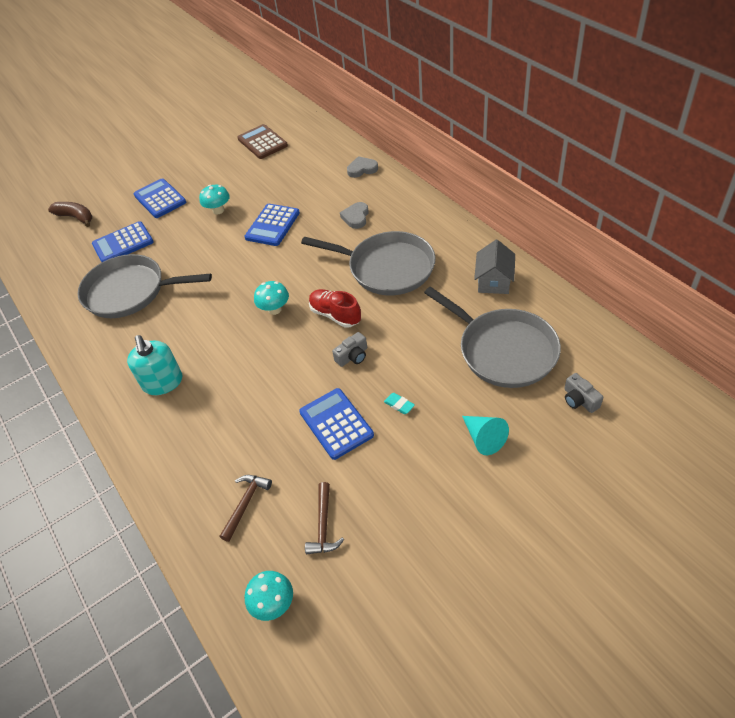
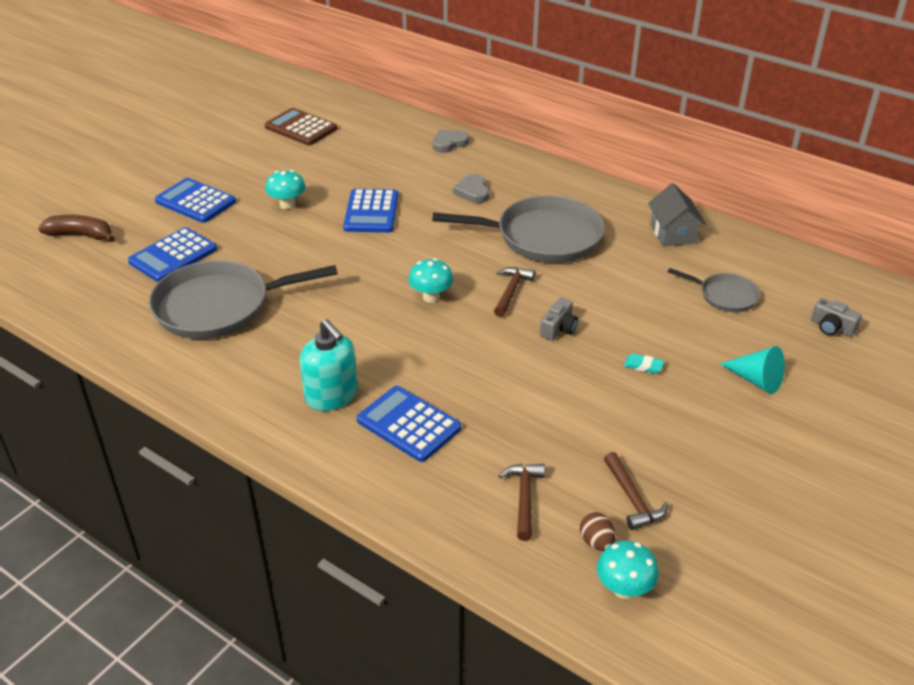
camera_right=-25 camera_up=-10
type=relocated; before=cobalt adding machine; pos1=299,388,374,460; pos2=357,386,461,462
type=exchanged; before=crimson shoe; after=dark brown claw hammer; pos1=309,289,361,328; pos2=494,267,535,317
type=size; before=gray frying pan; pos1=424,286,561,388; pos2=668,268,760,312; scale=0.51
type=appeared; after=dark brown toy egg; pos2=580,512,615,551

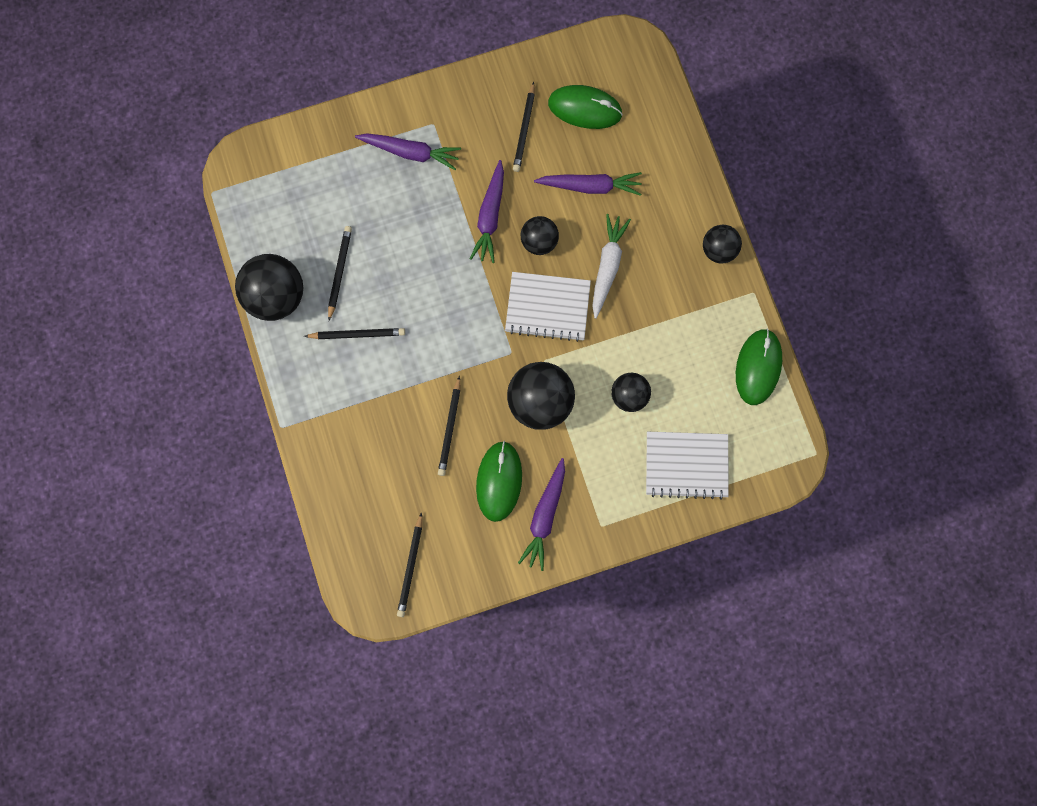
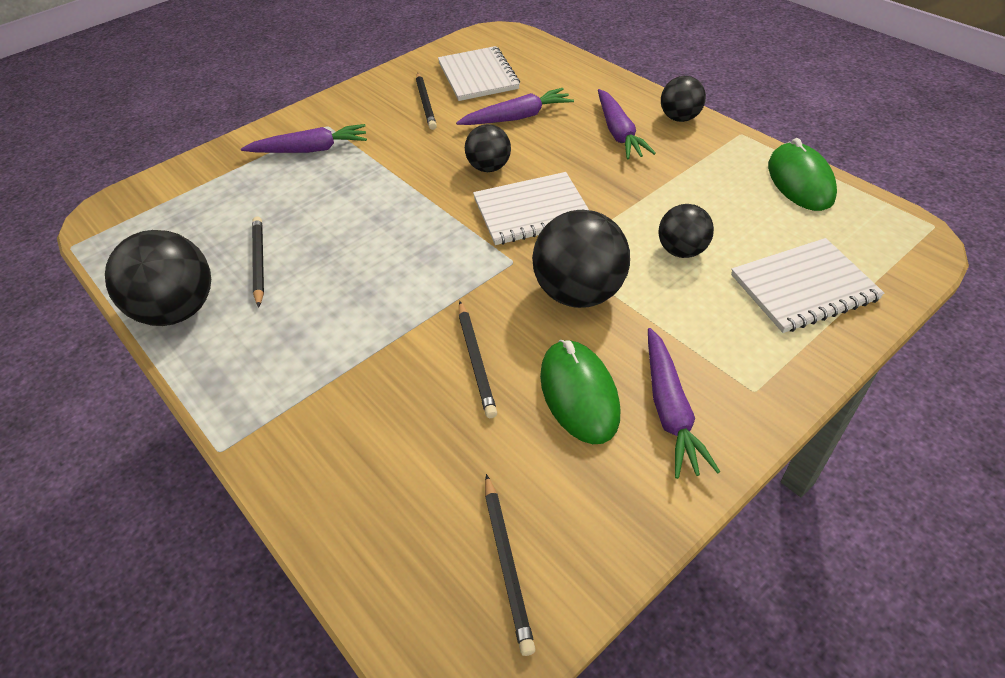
camera_right=-20 camera_up=-30
type=missing; before=jet-black pencil; pos1=304,328,405,339
type=relocated; before=purple carrot; pos1=470,160,504,263; pos2=598,89,656,160
type=exchanged; before=emerald computer mouse; after=snow-white notepad; pos1=548,85,623,129; pos2=438,46,520,101
type=missing; before=snow-white carrot; pos1=592,214,631,319

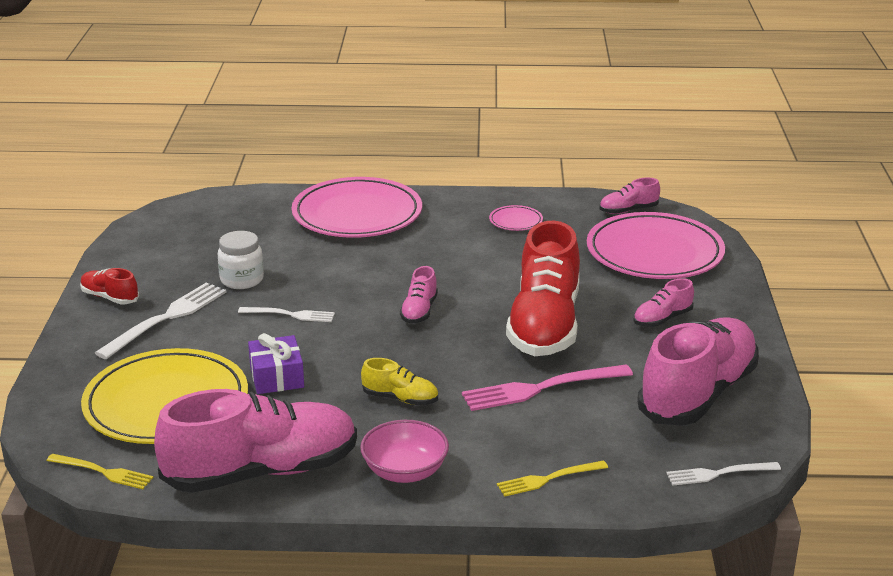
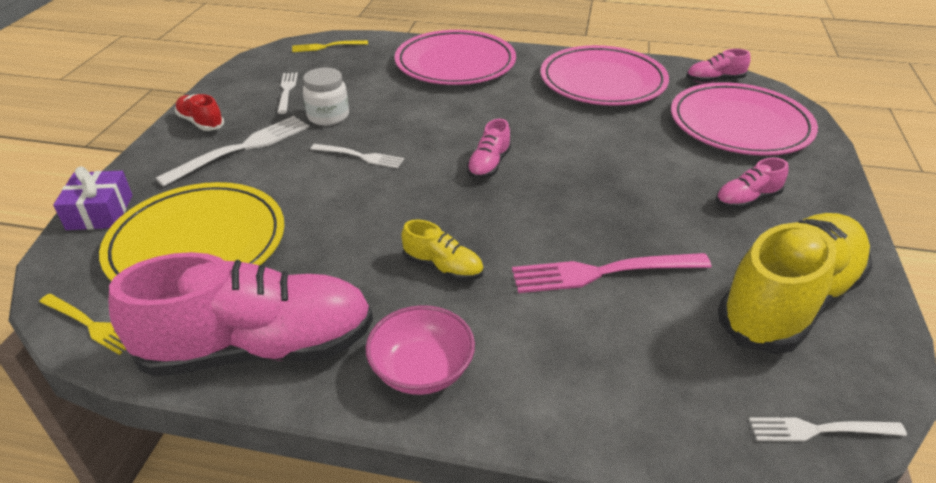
camera_right=10 camera_up=10
type=relocated; before=purple wrapped gift; pos1=248,333,304,394; pos2=53,166,133,230
type=size; before=pink flat dish; pos1=489,205,543,231; pos2=541,45,669,106; scale=2.45
type=relocated; before=golden dinner fork; pos1=497,460,608,497; pos2=292,40,368,52
type=missing; before=crimson shoe; pos1=506,221,580,356
type=colour; before=pink shoe; after=golden shoe; pos1=637,317,759,426; pos2=718,213,872,354
type=appeared; after=snow-white dinner fork; pos2=277,73,298,114

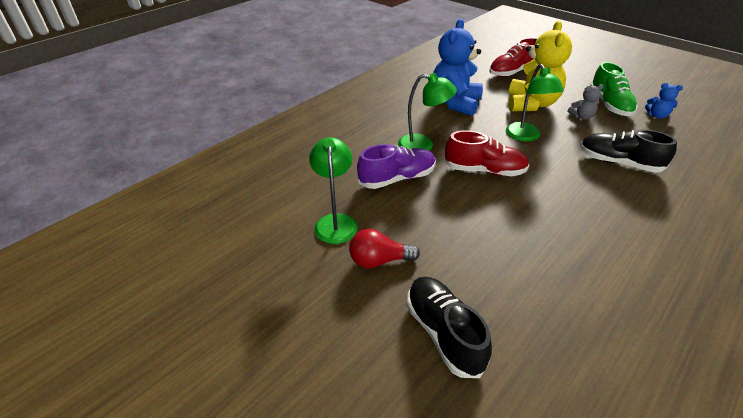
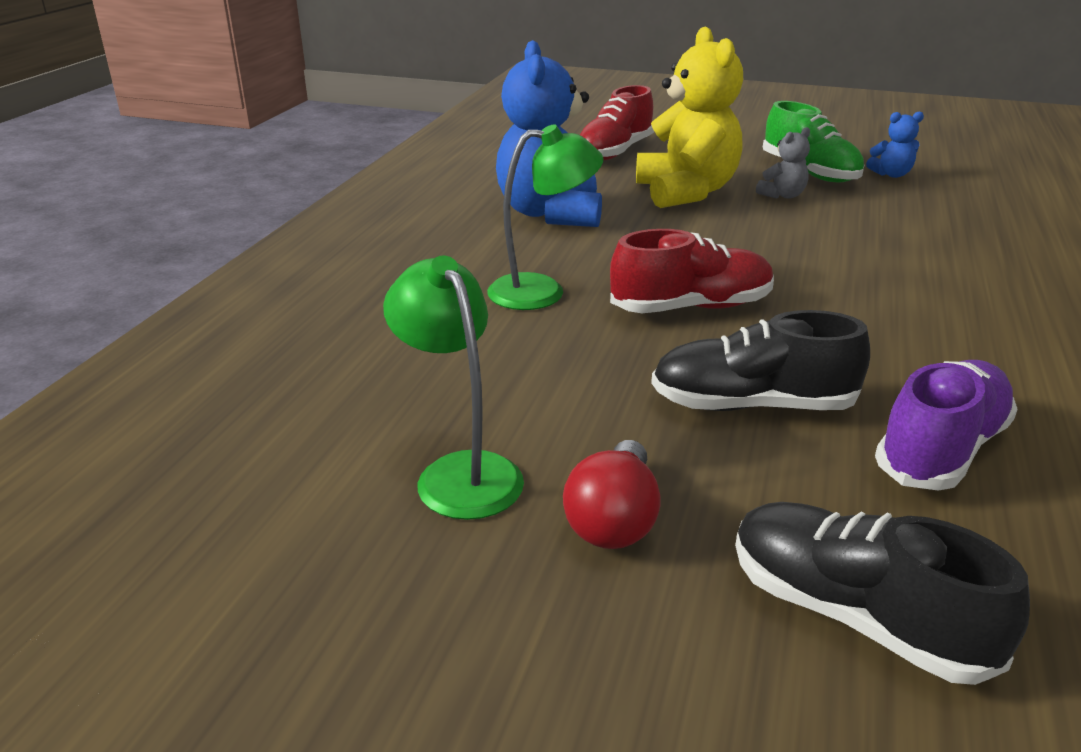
camera_right=-25 camera_up=-10
type=spun; before=crimson lightbulb; pos1=349,229,420,269; pos2=563,440,661,549; turn=-45
type=relocated; before=purple shoe; pos1=357,144,436,189; pos2=875,360,1018,491
type=missing; before=emerald lamp; pos1=506,64,564,142
type=relocated; before=jet-black shoe; pos1=580,129,677,173; pos2=651,310,870,411

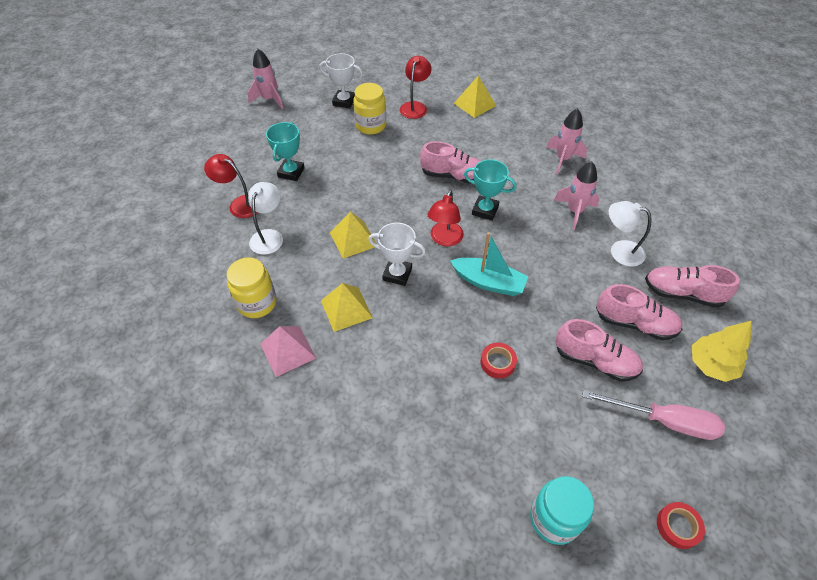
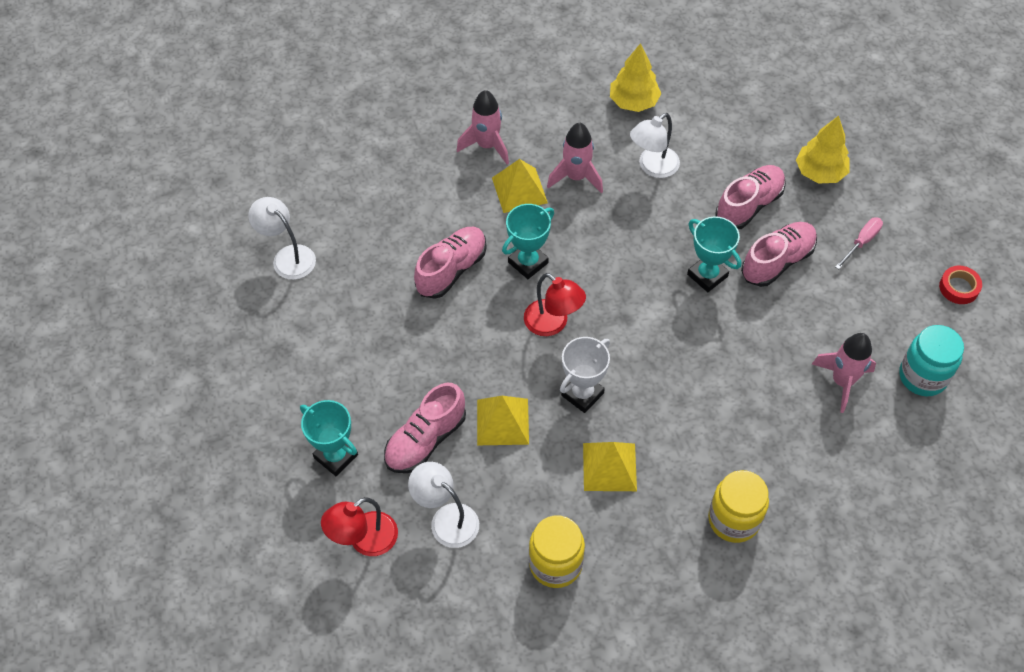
camera_right=-65 camera_up=5
type=relocated; before=pink toy rocket; pos1=248,49,283,109; pos2=812,333,876,413
type=missing; before=pink pyramid shape; pos1=260,326,316,377
type=missing; before=snow-white award cup; pos1=319,53,363,108
type=relocated; before=golden preserve jar; pos1=353,83,386,135; pos2=708,470,769,543
type=colour; before=crimson lamp; after=snow-white lamp; pos1=400,56,432,119; pos2=248,197,316,280
type=missing; before=turquoise sailboat; pos1=450,232,528,296
type=relocated; before=golden pyramid shape; pos1=454,76,496,118; pos2=492,159,548,213
type=missing; before=crimson sticky tape; pos1=480,343,517,379
type=size; before=pink flat screwdriver; pos1=582,390,725,440; pos2=835,217,883,269; scale=0.56
type=relocated; before=pink shoe; pos1=645,265,740,308; pos2=384,383,466,473
type=appeared; after=golden fir tree; pos2=610,43,661,112
type=appeared; after=turquoise award cup; pos2=687,216,741,292

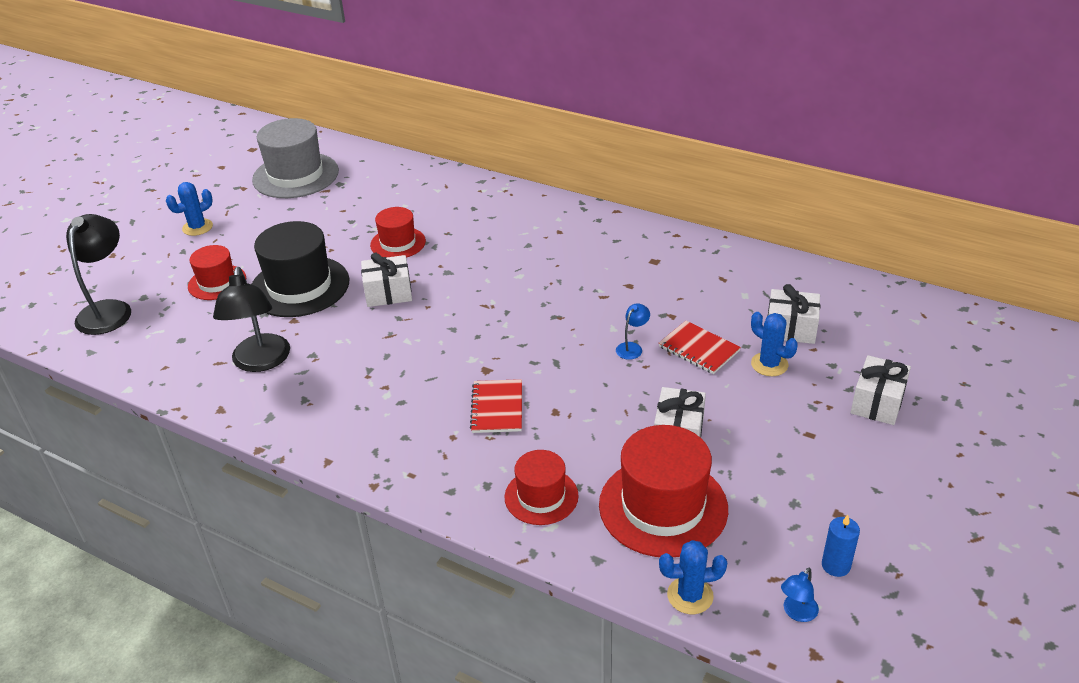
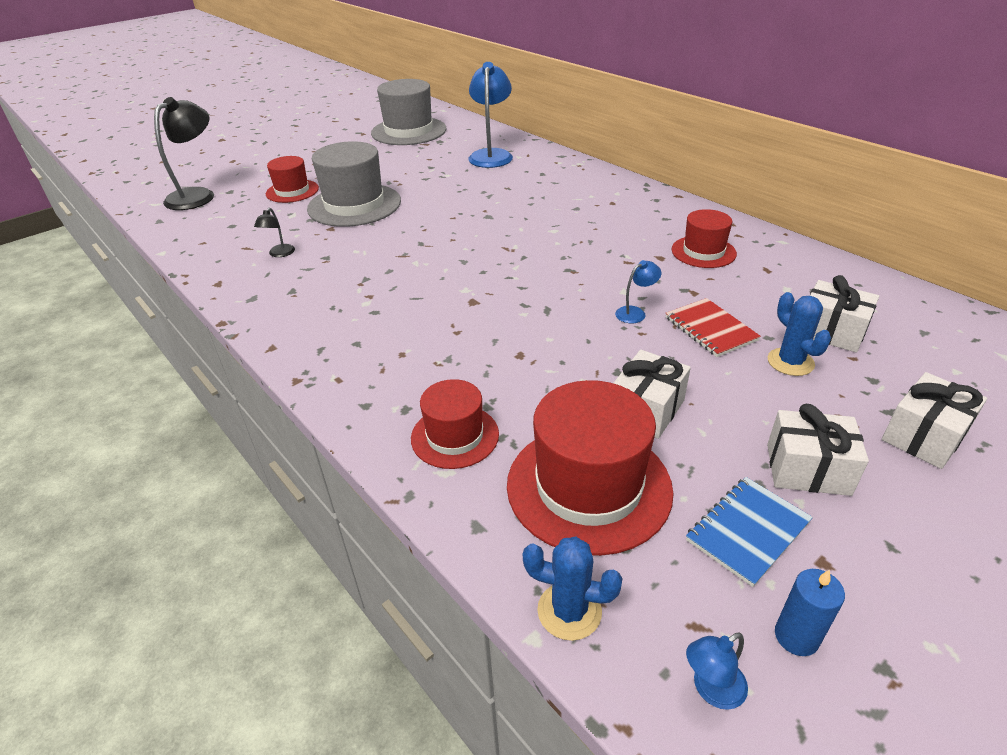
camera_right=20 camera_up=0
type=missing; before=cobalt saguaro cactus; pos1=166,182,213,236
type=size; before=jet-black lamp; pos1=213,267,290,372; pos2=254,208,295,257; scale=0.45
type=colour; before=jet-black top hat; after=gray top hat; pos1=252,221,350,317; pos2=307,141,401,227
type=relocated; before=snow-white wrapped gift; pos1=361,252,412,307; pos2=767,404,869,496
type=relocated; before=crimson top hat; pos1=370,207,426,258; pos2=672,209,737,268
type=missing; before=crimson notepad; pos1=470,379,522,433
type=appeared; after=cobalt lamp; pos2=468,62,513,168
type=appeared; after=cobalt notepad; pos2=686,477,813,587

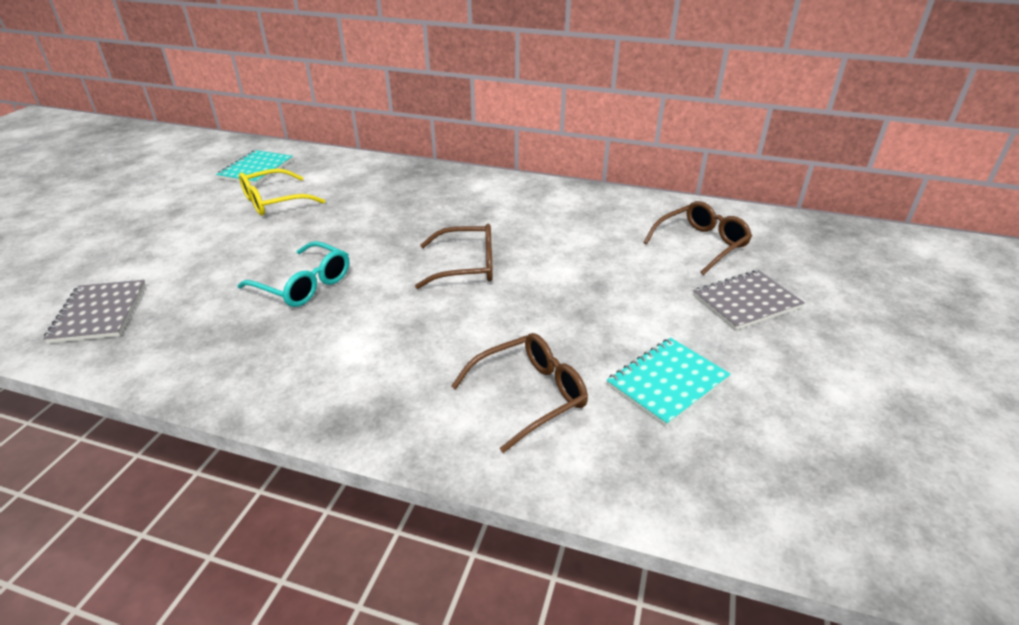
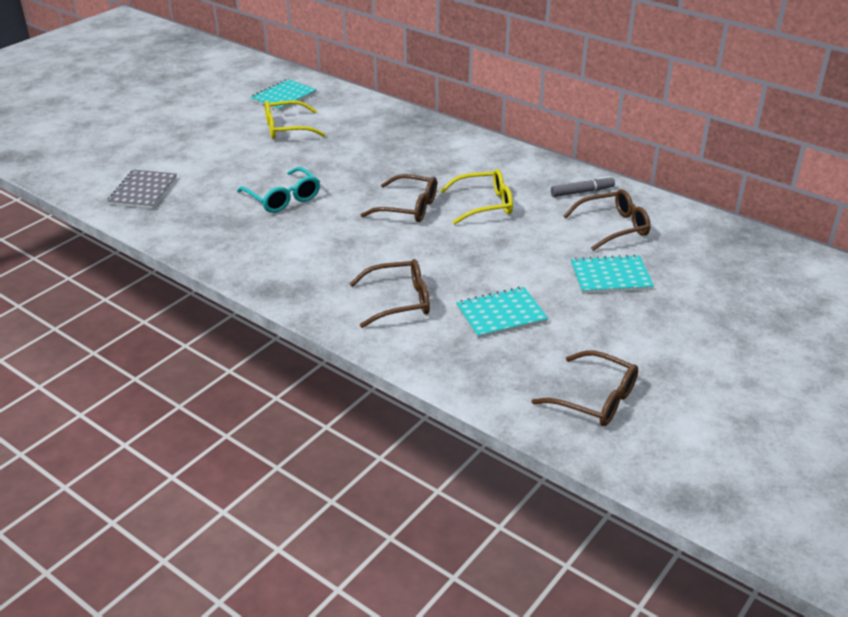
camera_right=20 camera_up=0
type=colour; before=gray notepad; after=turquoise notepad; pos1=693,270,805,330; pos2=570,255,654,294
type=appeared; after=golden eyeglasses; pos2=440,169,513,225
type=appeared; after=dark brown eyeglasses; pos2=532,350,638,426
type=appeared; after=gray marker; pos2=551,176,615,197

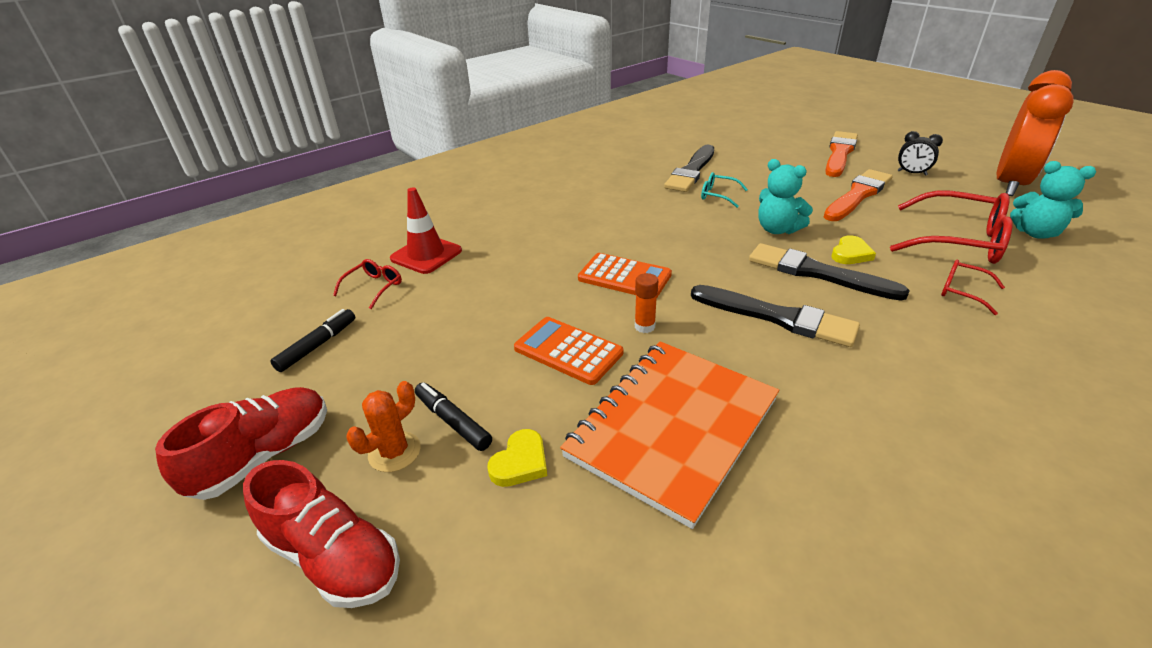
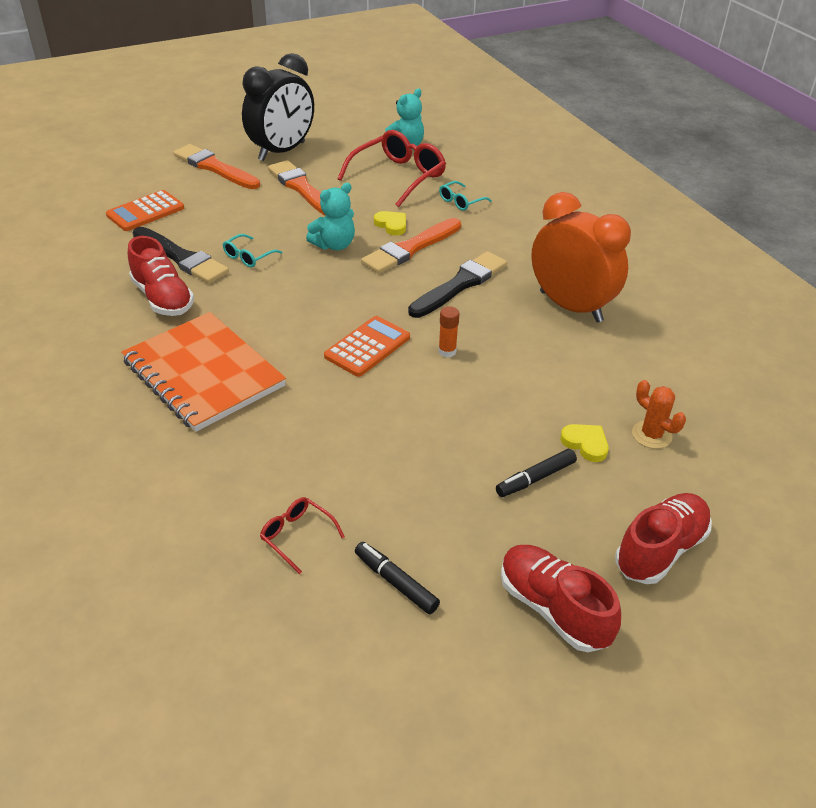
camera_right=-80 camera_up=5
type=relocated; before=orange-coloured saguaro cactus; pos1=347,381,421,472; pos2=632,380,686,449
type=missing; before=crimson road cone; pos1=390,187,462,274
type=relocated; before=orange-coloured adding machine; pos1=514,317,623,385; pos2=106,190,184,231
type=relocated; before=orange-coloured notepad; pos1=560,341,779,529; pos2=121,312,286,432
type=colour; before=jet-black brush; after=orange-coloured brush; pos1=749,243,910,301; pos2=361,218,461,274
type=size; before=jet-black bedside clock; pos1=898,131,943,176; pos2=242,53,314,161; scale=2.38
type=colour; before=crimson eyeglasses; after=turquoise eyeglasses; pos1=941,260,1005,315; pos2=439,181,492,211
type=relocated; before=orange-coloured bedside clock; pos1=997,70,1074,196; pos2=531,192,631,323
type=appeared; after=crimson shoe; pos2=128,236,194,316

